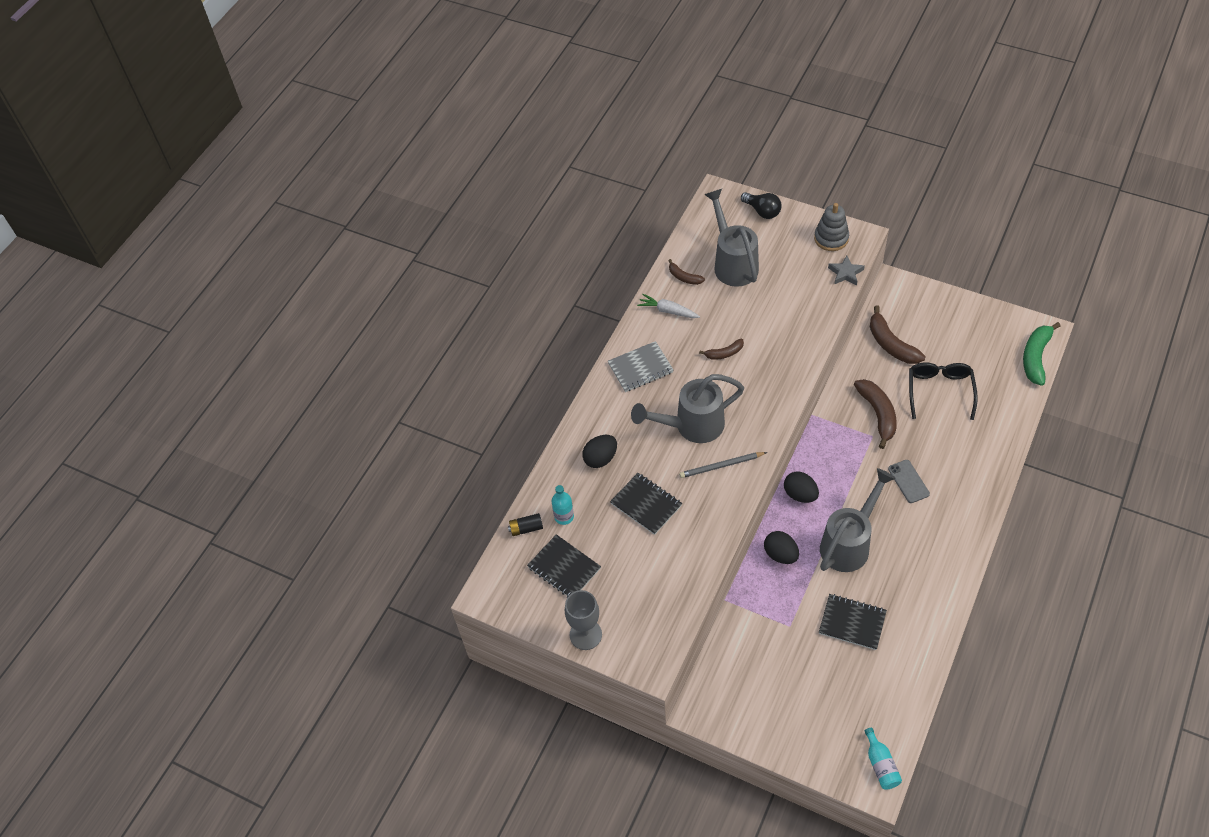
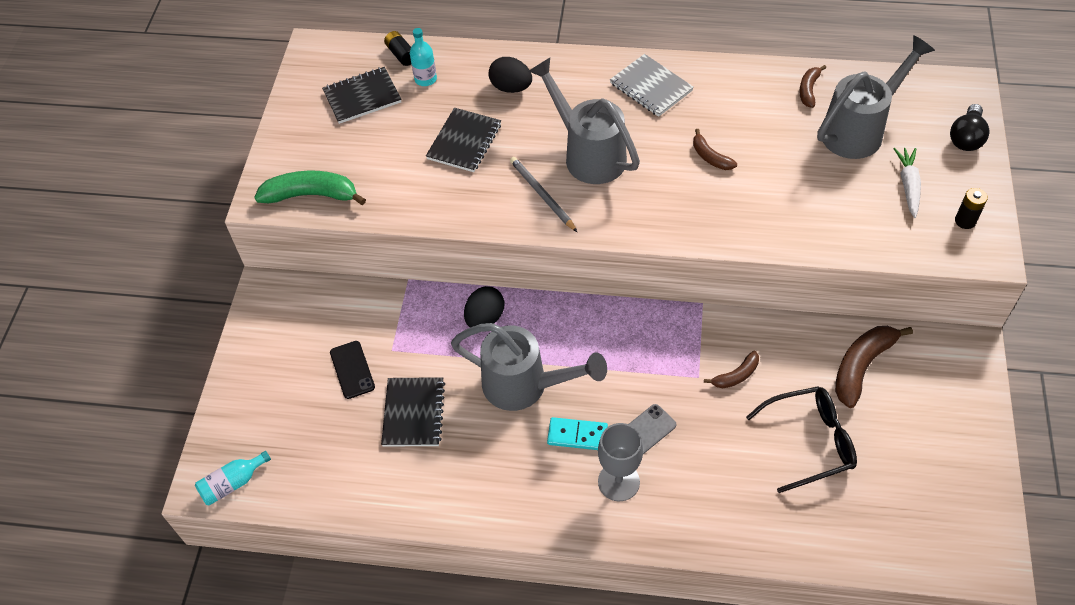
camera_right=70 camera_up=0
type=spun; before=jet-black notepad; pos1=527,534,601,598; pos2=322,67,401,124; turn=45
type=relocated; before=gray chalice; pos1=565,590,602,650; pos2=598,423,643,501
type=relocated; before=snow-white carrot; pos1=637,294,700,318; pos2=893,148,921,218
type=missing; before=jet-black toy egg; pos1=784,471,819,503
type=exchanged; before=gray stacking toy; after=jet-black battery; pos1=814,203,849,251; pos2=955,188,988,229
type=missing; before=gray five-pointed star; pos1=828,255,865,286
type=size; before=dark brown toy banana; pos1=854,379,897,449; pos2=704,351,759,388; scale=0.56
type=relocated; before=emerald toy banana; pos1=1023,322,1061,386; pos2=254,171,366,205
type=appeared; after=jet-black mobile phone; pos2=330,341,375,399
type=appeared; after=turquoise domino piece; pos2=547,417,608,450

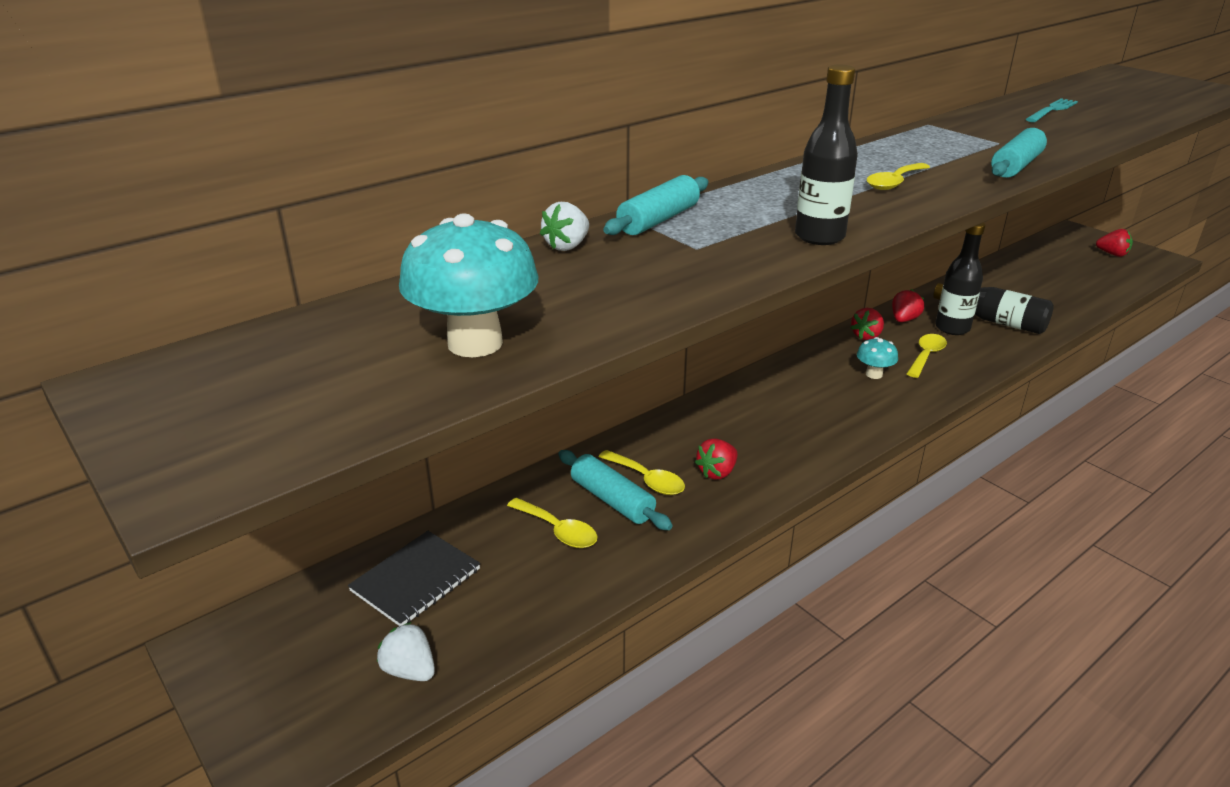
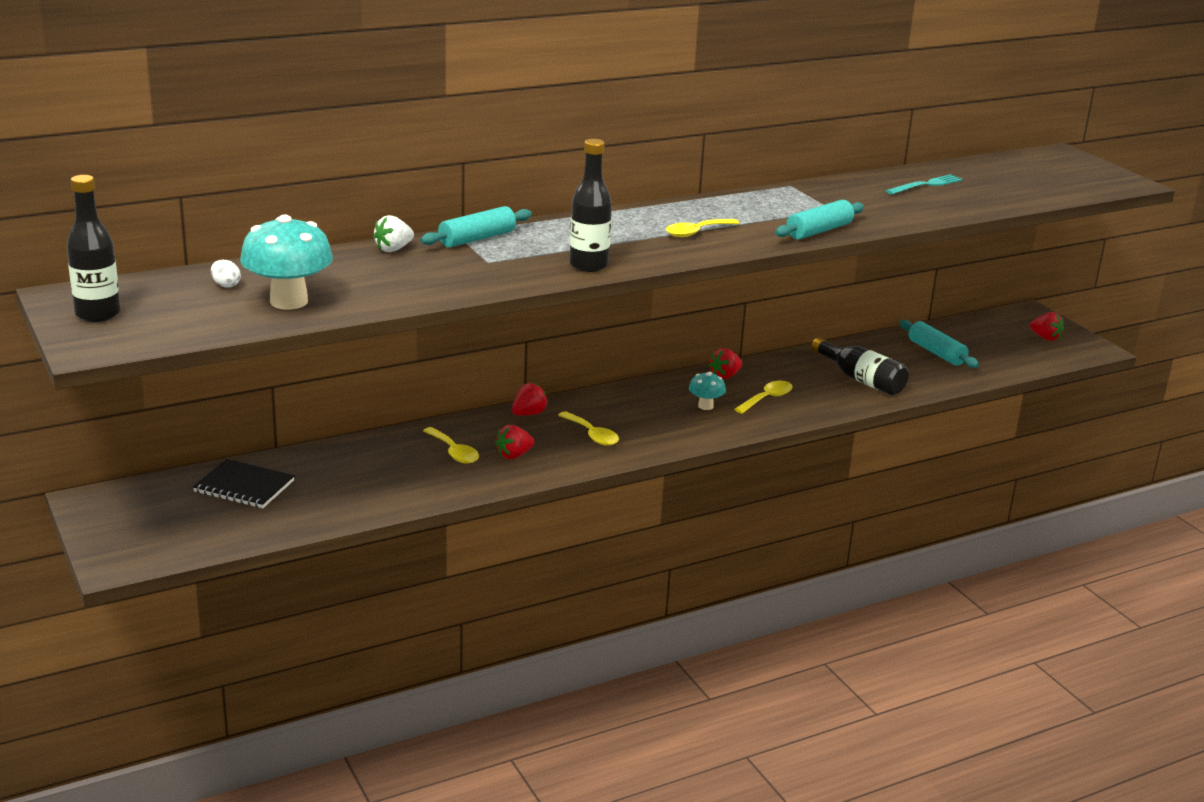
camera_right=10 camera_up=-5
type=spun; before=jet-black notepad; pos1=348,531,480,626; pos2=193,459,295,508; turn=60
type=missing; before=snow-white toy strawberry; pos1=377,622,435,681
type=relocated; before=golden teaspoon; pos1=507,498,598,548; pos2=558,411,619,445
type=relocated; before=turquoise dough roller; pos1=558,450,673,530; pos2=899,320,979,368
type=relocated; before=crimson toy strawberry; pos1=892,289,924,322; pos2=512,383,548,415
type=relocated; before=jet-black bottle; pos1=935,223,985,335; pos2=66,175,120,322
type=appeared; after=snow-white toy egg; pos2=211,260,241,288

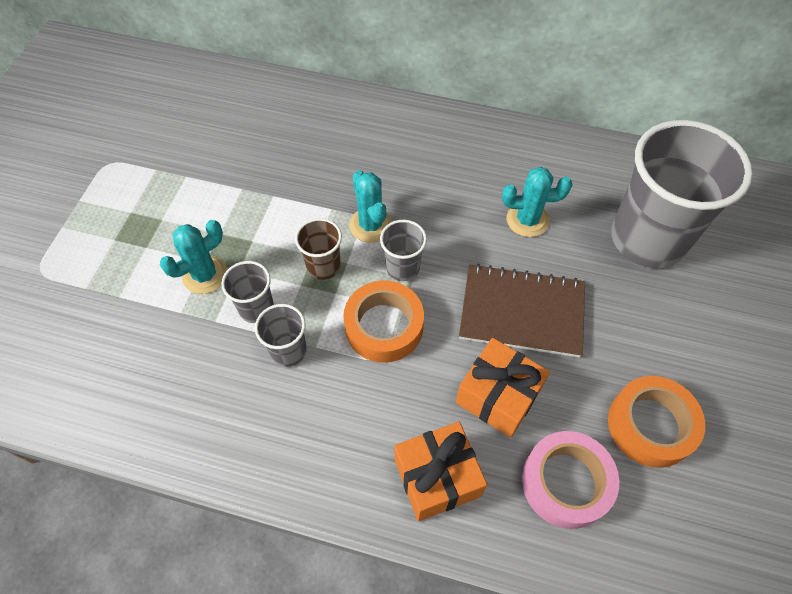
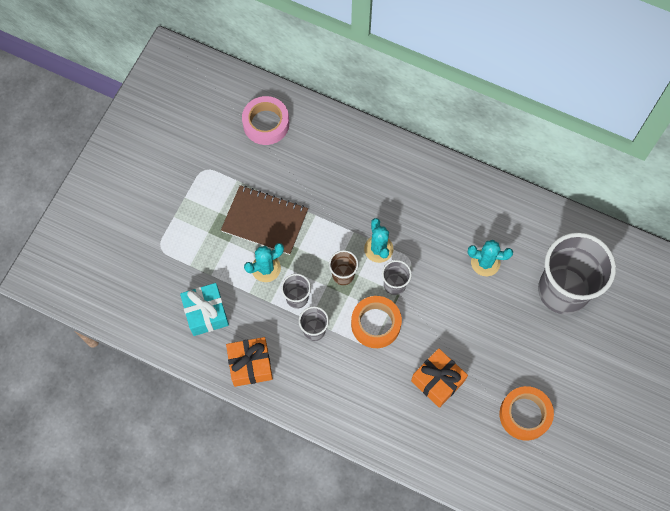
camera_right=10 camera_up=10
type=relocated; before=orange-coloured wrapped gift; pos1=394,422,487,521; pos2=226,337,273,387
type=relocated; before=dark brown notepad; pos1=459,264,585,358; pos2=221,185,308,255
type=relocated; before=pink sticky tape; pos1=522,431,619,529; pos2=242,96,289,145
type=appeared; after=turquoise wrapped gift; pos2=180,283,229,336

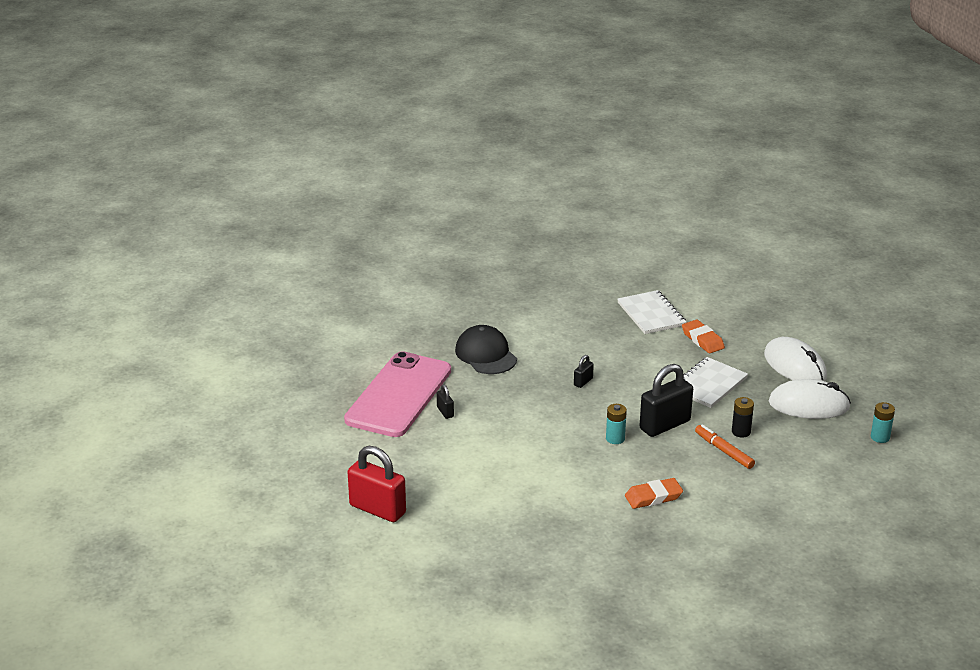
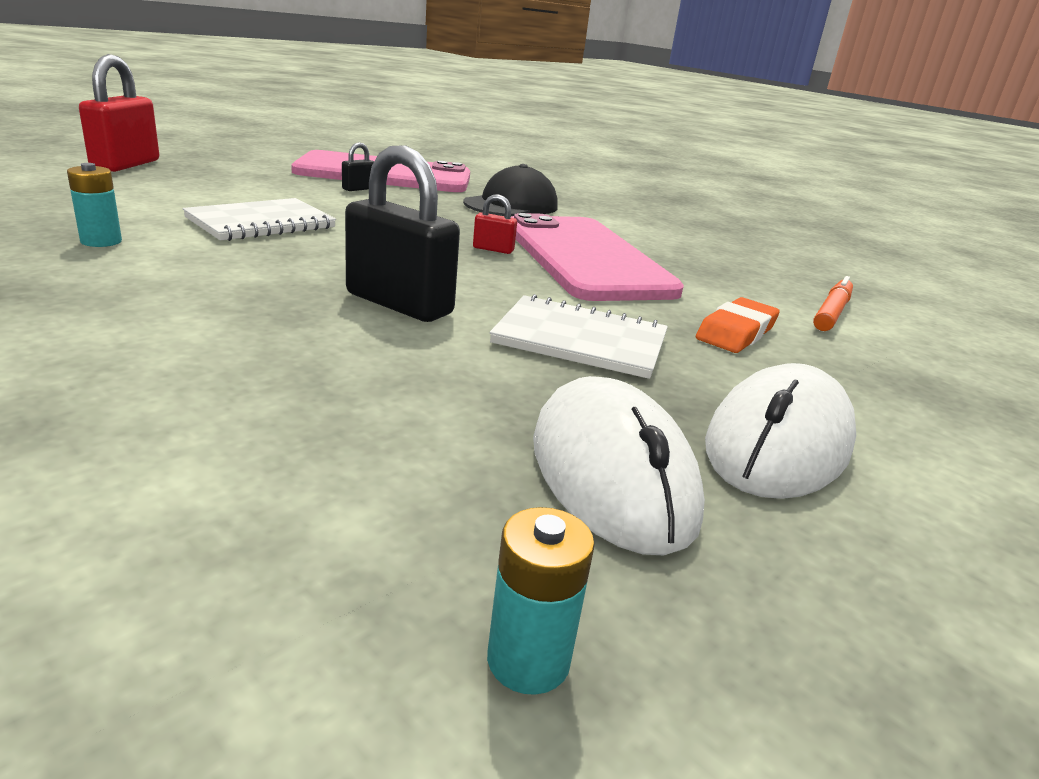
camera_right=65 camera_up=-5
type=colour; before=jet-black small lock; after=crimson small lock; pos1=574,355,594,388; pos2=473,194,517,254
type=relocated; before=turquoise battery; pos1=606,404,627,444; pos2=67,163,122,247
type=relocated; before=snow-white notepad; pos1=617,290,686,334; pos2=183,198,336,241
type=missing; before=orange-coloured pencil eraser; pos1=625,478,683,509
type=relocated; before=orange-coloured marker; pos1=695,424,755,469; pos2=813,276,853,331
type=missing; before=jet-black battery; pos1=732,397,754,438
type=appeared; after=pink mobile phone; pos2=511,213,684,301

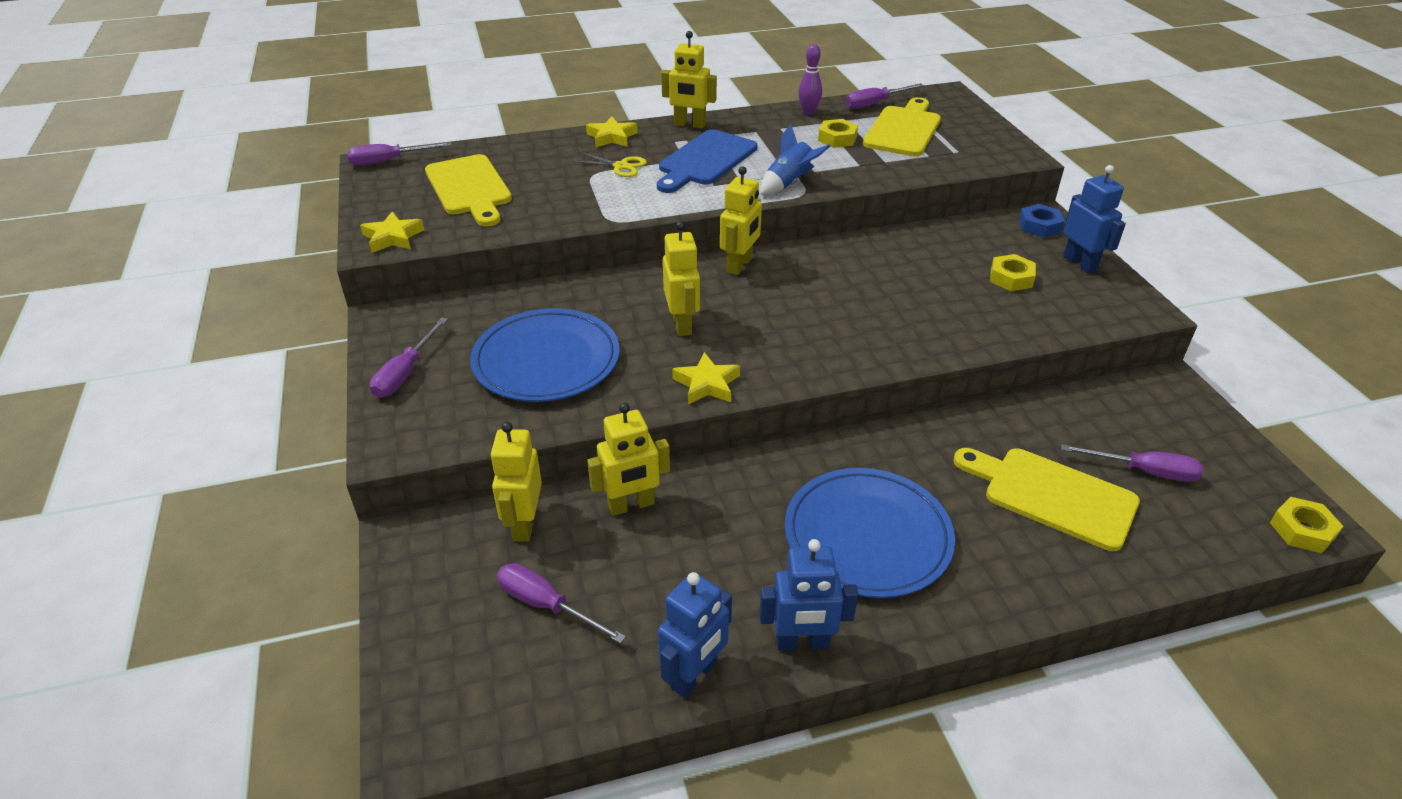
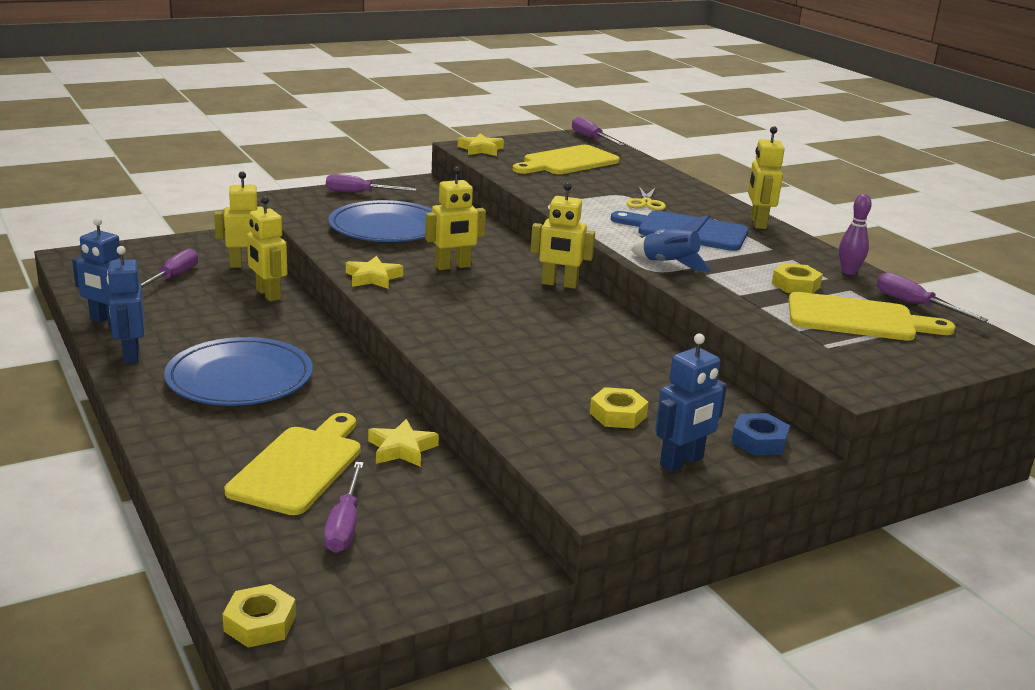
camera_right=75 camera_up=-15
type=relocated; before=golden five-pointed star; pos1=586,116,638,148; pos2=368,419,439,467

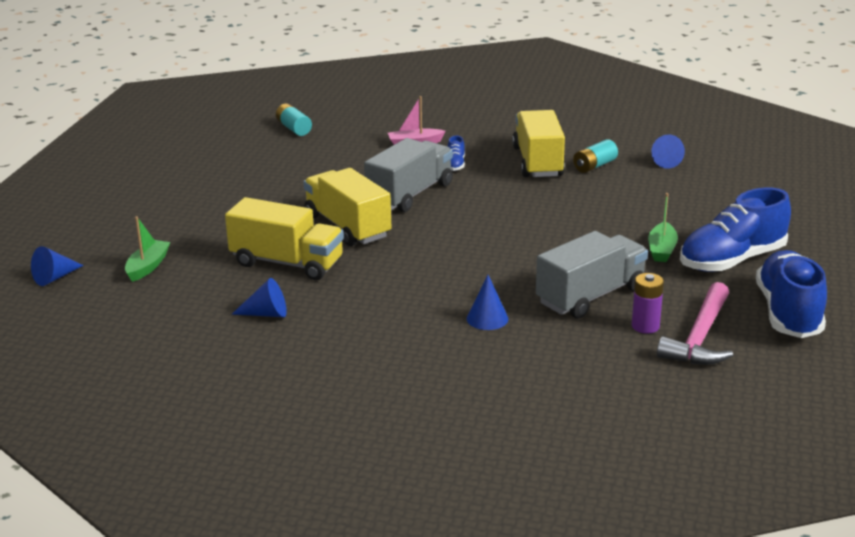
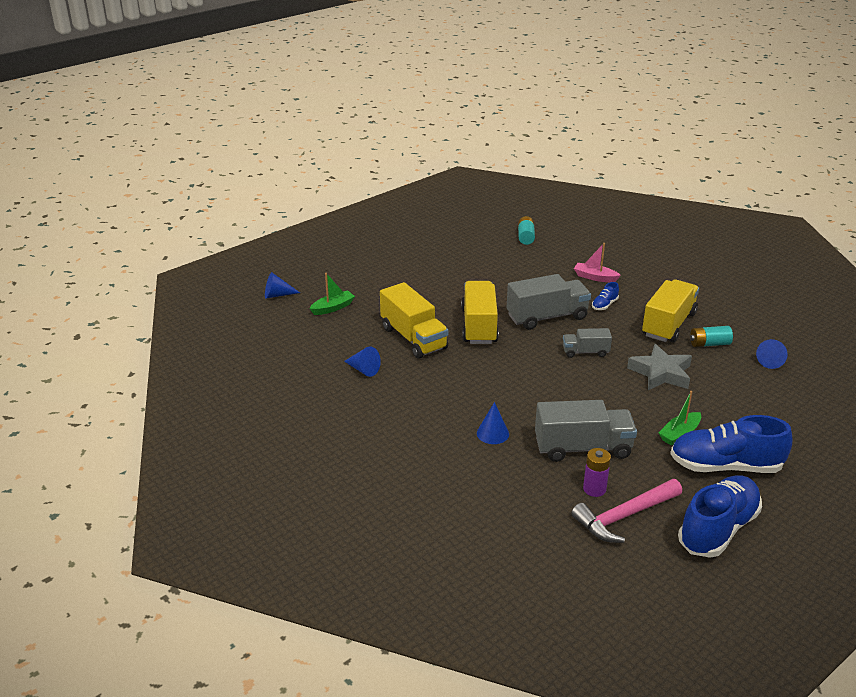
camera_right=35 camera_up=5
type=appeared; after=gray toy truck; pos2=563,328,612,358
type=appeared; after=gray five-pointed star; pos2=627,344,692,390

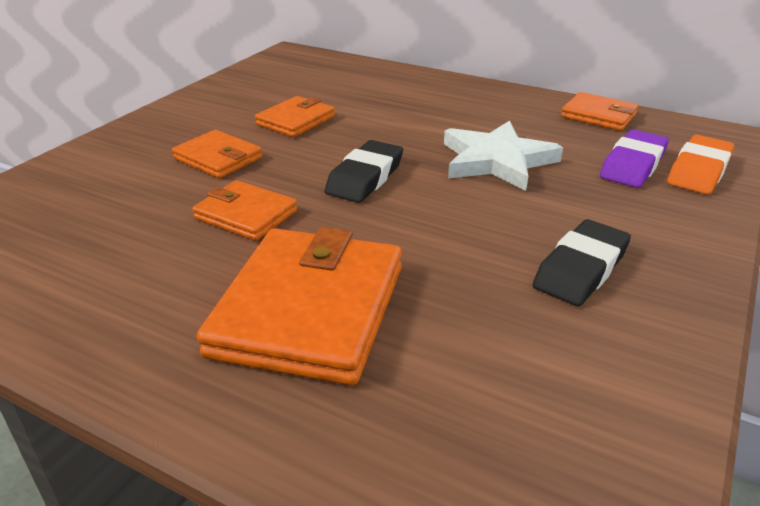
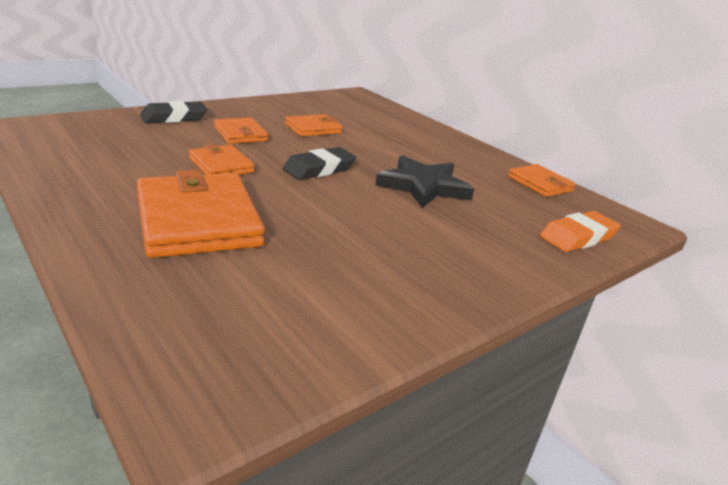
camera_right=20 camera_up=-5
type=spun; before=orange-coloured billfold; pos1=197,227,402,386; pos2=137,169,265,258; turn=-60
type=colour; before=snow-white five-pointed star; after=jet-black five-pointed star; pos1=444,121,563,191; pos2=375,155,474,208
type=relocated; before=jet-black pencil eraser; pos1=533,219,631,306; pos2=140,101,207,123
type=missing; before=purple pencil eraser; pos1=600,129,669,188

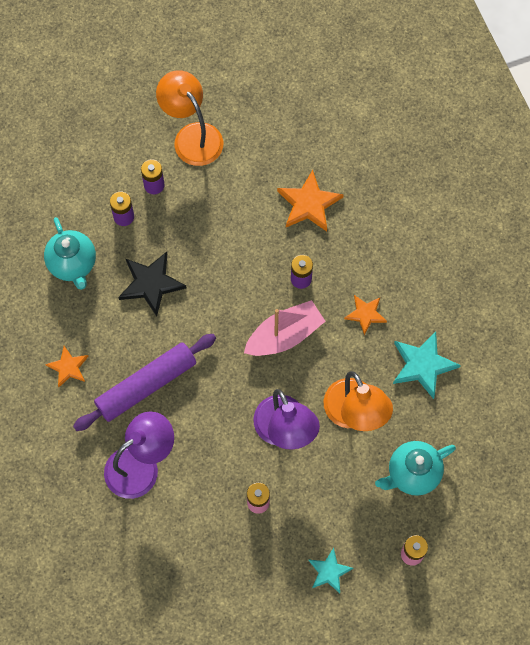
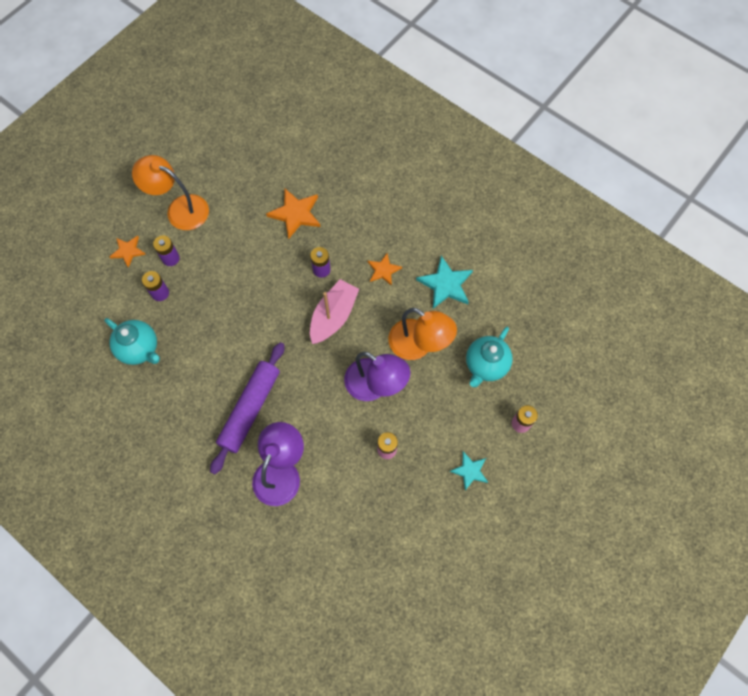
camera_right=-30 camera_up=0
type=relocated; before=orange-coloured five-pointed star; pos1=45,346,89,387; pos2=110,236,146,268
type=missing; before=jet-black five-pointed star; pos1=118,252,187,317

